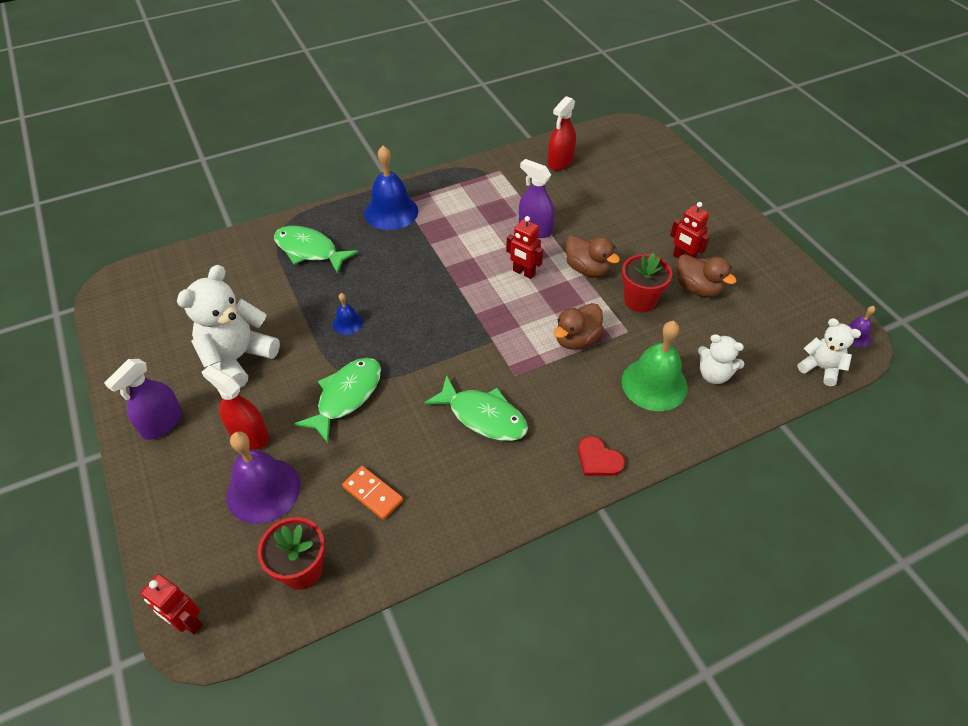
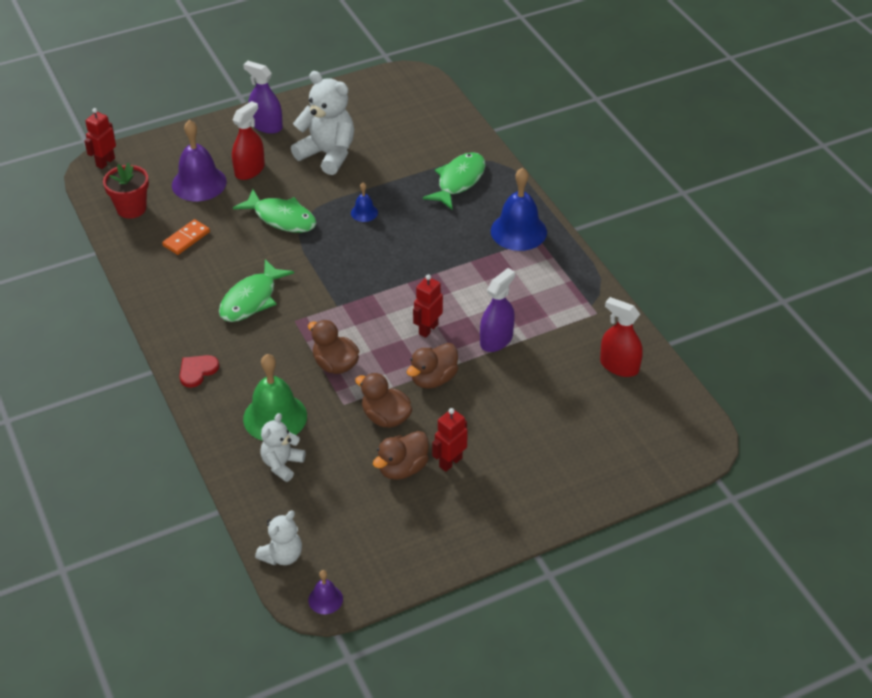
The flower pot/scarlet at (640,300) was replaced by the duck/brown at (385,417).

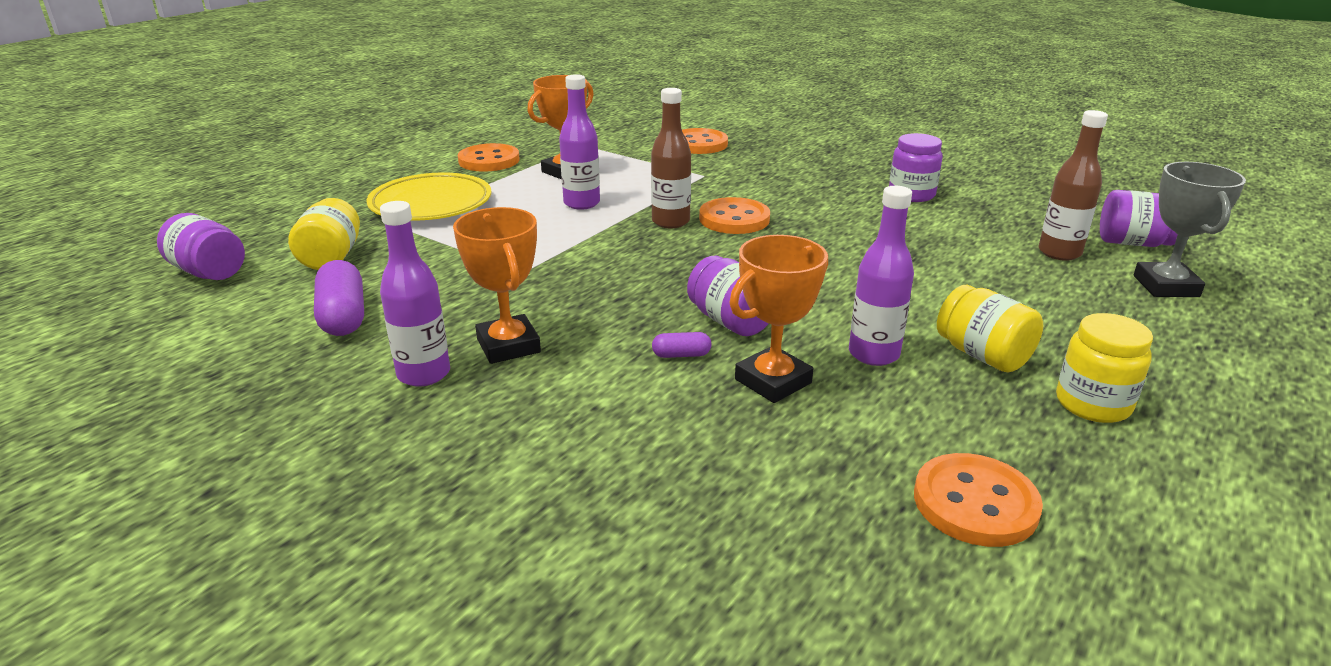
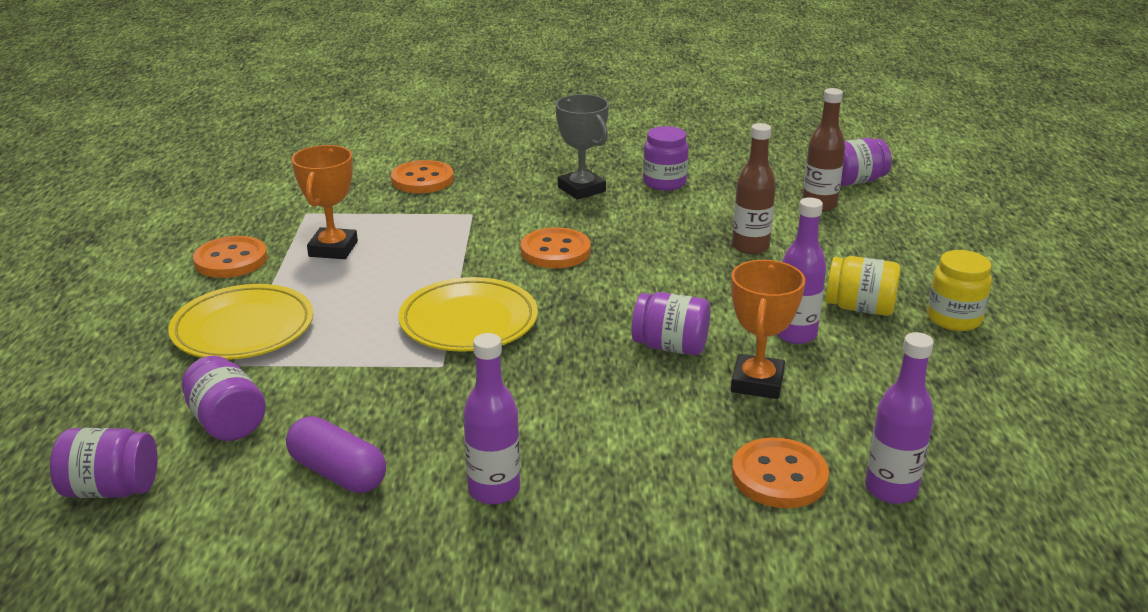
The jam jar/bright yellow at (331,257) became the jam jar/violet at (227,422).
The prize cup/bright orange at (508,346) disappeared.
The flask/violet moved from (581,203) to (891,489).
The flask/brown moved from (670,222) to (750,247).
The capsule/violet at (681,355) disappeared.
The sewing button/bright orange moved from (975,503) to (779,476).
The prize cup/gray moved from (1165,286) to (581,189).
The plate/bright yellow at (469,321) appeared.

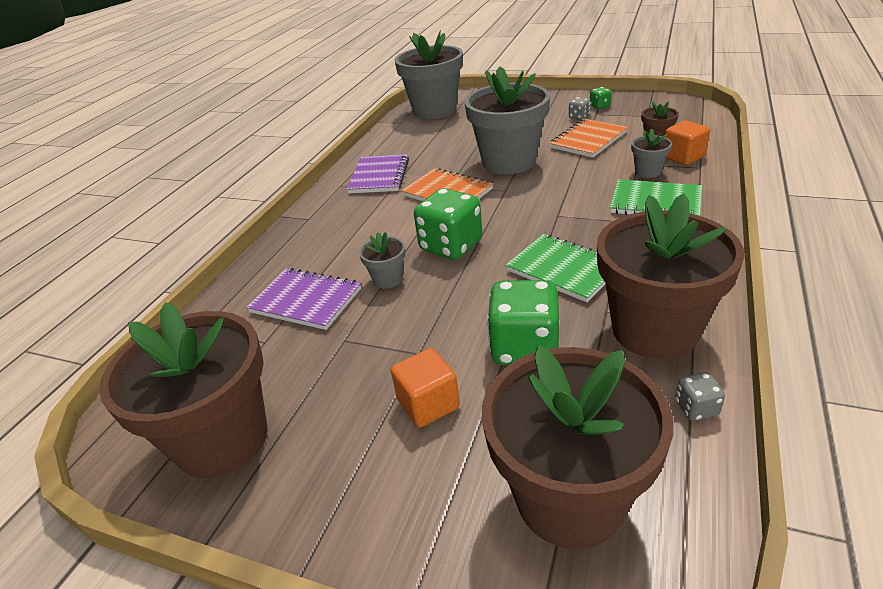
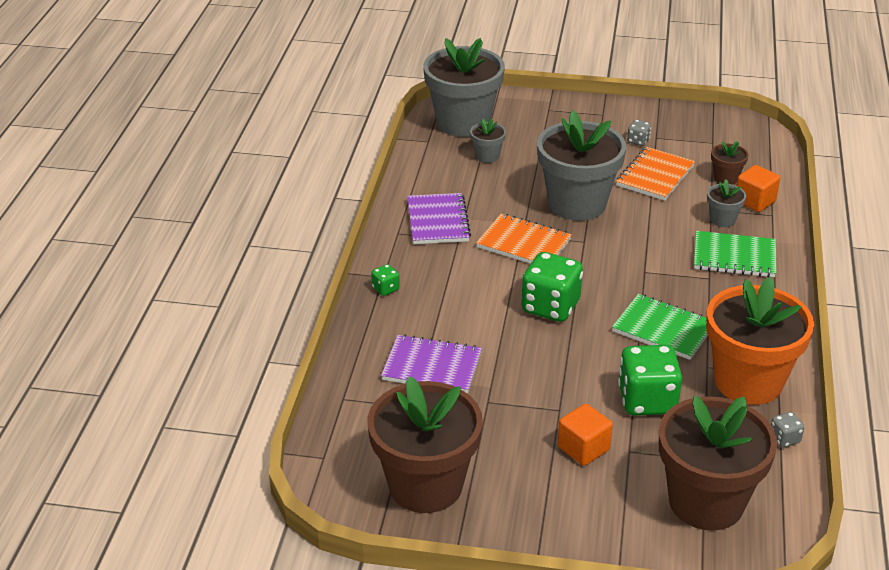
The flower pot/gray moved from (388,279) to (487,156).
The dice/green moved from (599,106) to (385,289).
The flower pot/brown at (654,330) became the flower pot/bright orange at (748,381).

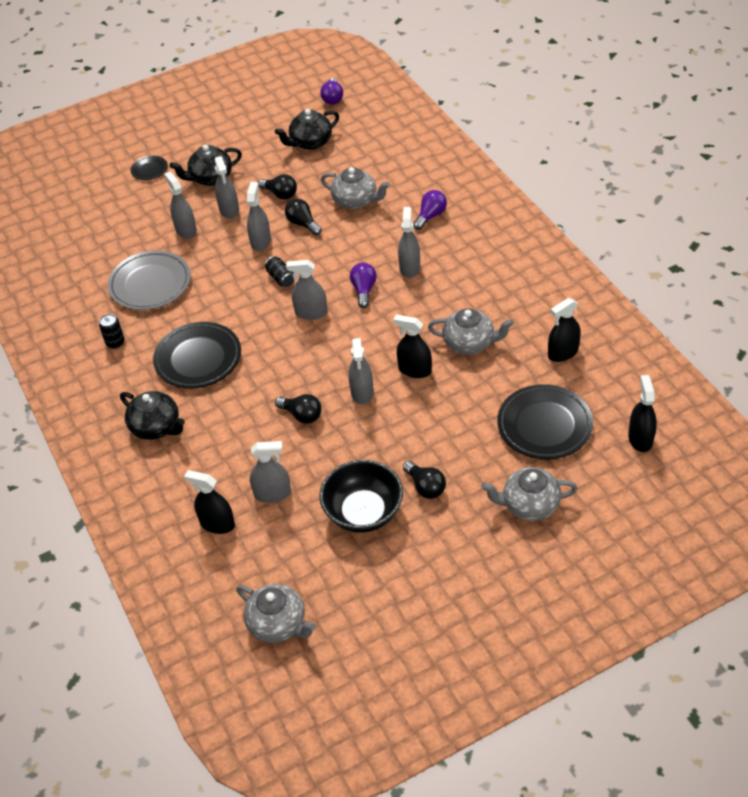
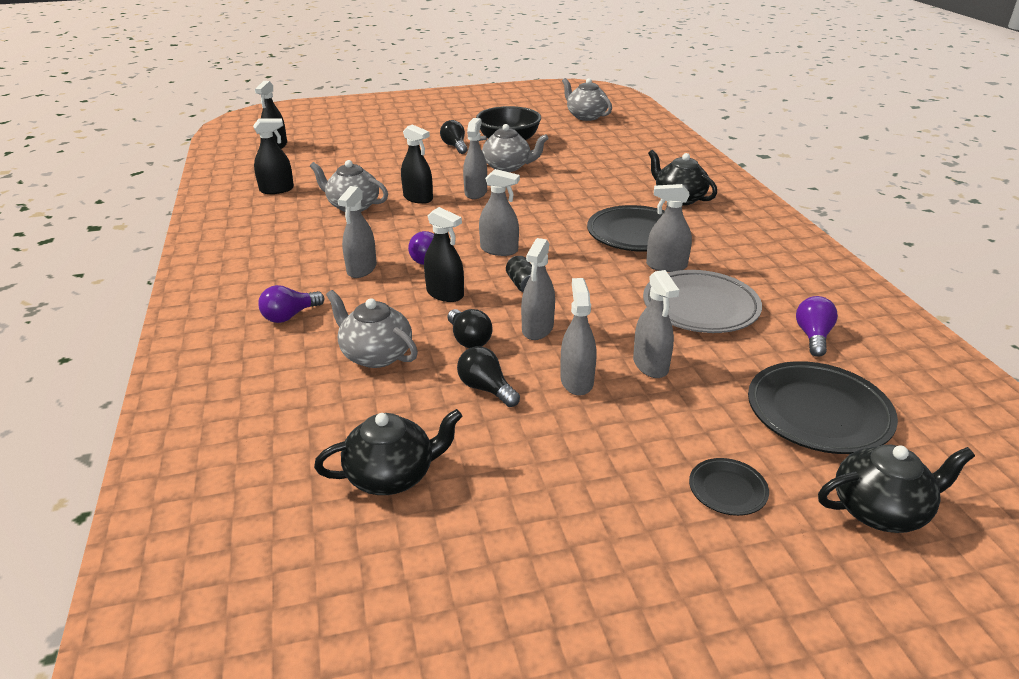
The soda can/jet-black at (115,343) disappeared.
The china teapot/jet-black moved from (210,178) to (880,510).
The sprayer/jet-black moved from (217,524) to (445,294).
The sprayer/gray moved from (272,493) to (666,266).
The bulb/jet-black at (302,415) disappeared.
The bulb/violet moved from (332,98) to (813,336).
The china teapot/gray moved from (529,505) to (507,167).
The plate/jet-black moved from (544,425) to (818,413).

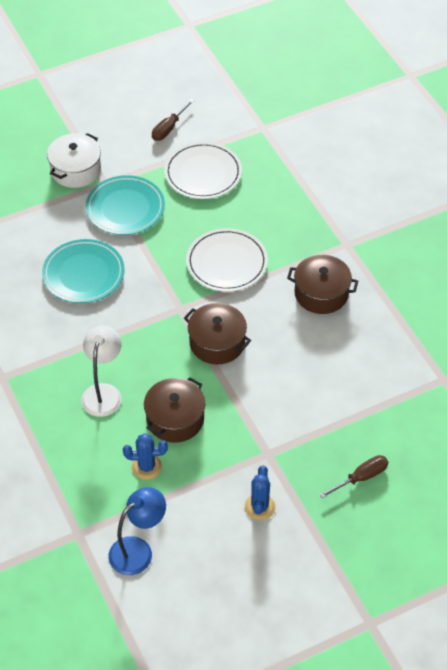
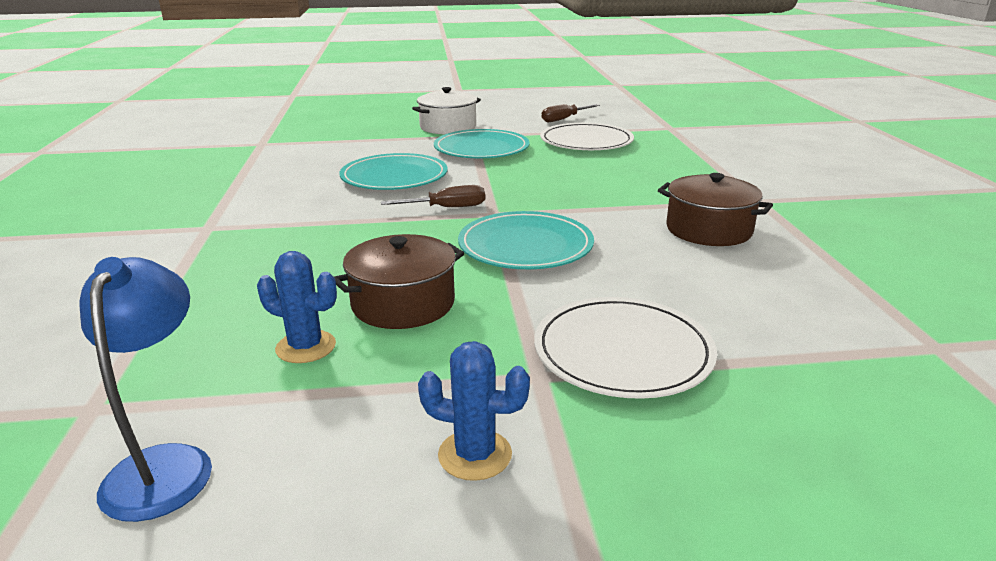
The desk lamp/pure white at (103,392) disappeared.
The desk lamp/cobalt at (138,550) turned 75 degrees counterclockwise.
The cooking pot/brown at (217,343) was replaced by the plate/teal at (525,246).
The plate/pure white moved from (227,262) to (622,352).
The prickly plant/cobalt at (259,507) turned 75 degrees clockwise.
The hand screwdriver/brown moved from (362,477) to (448,208).

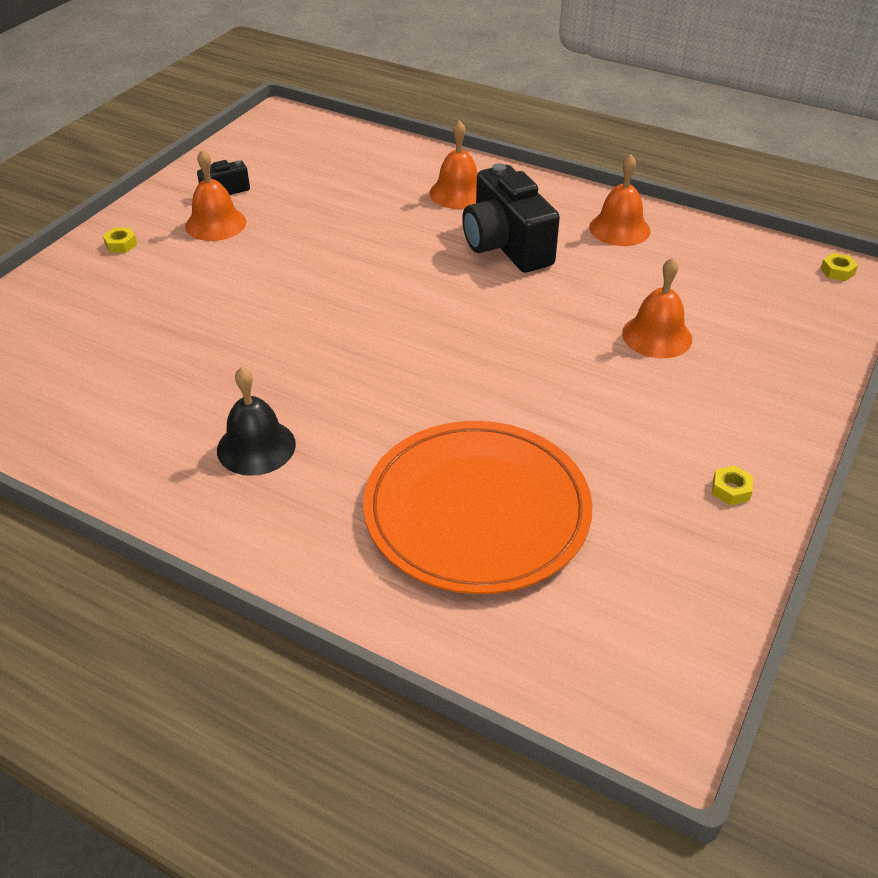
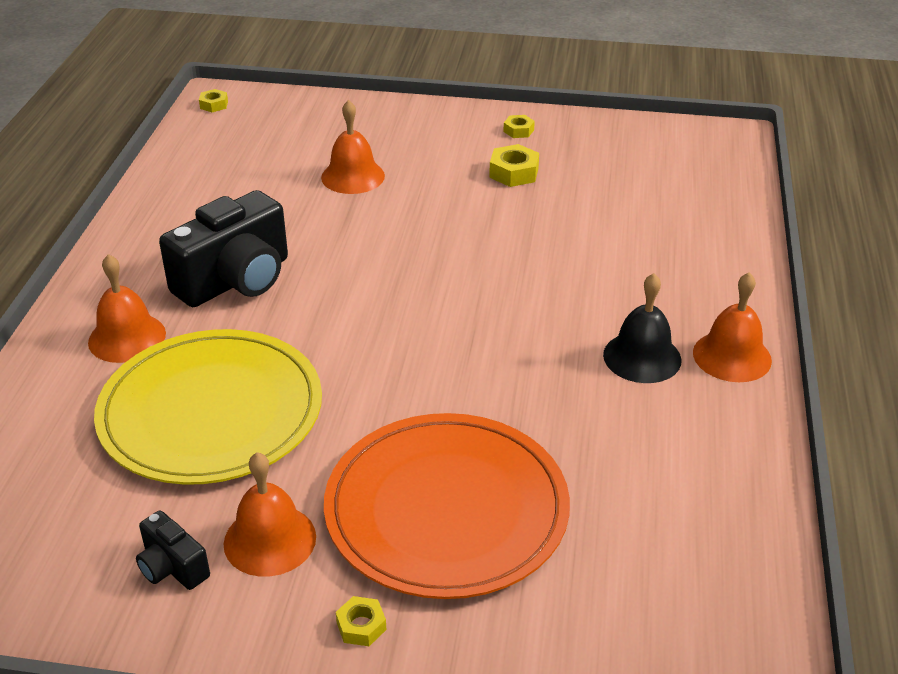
The plate/bright orange moved from (477,510) to (446,509).
The school bell/bright orange moved from (619,229) to (732,356).
The plate/bright yellow at (211,412) appeared.
The nut/bright yellow at (514,173) appeared.

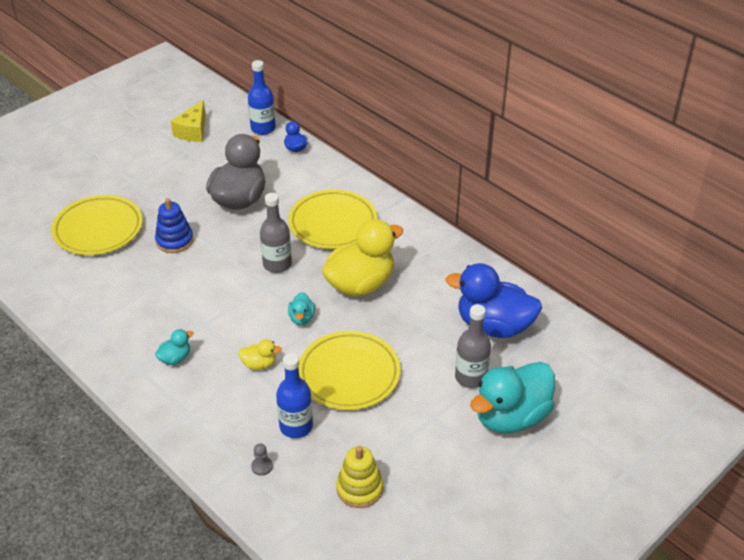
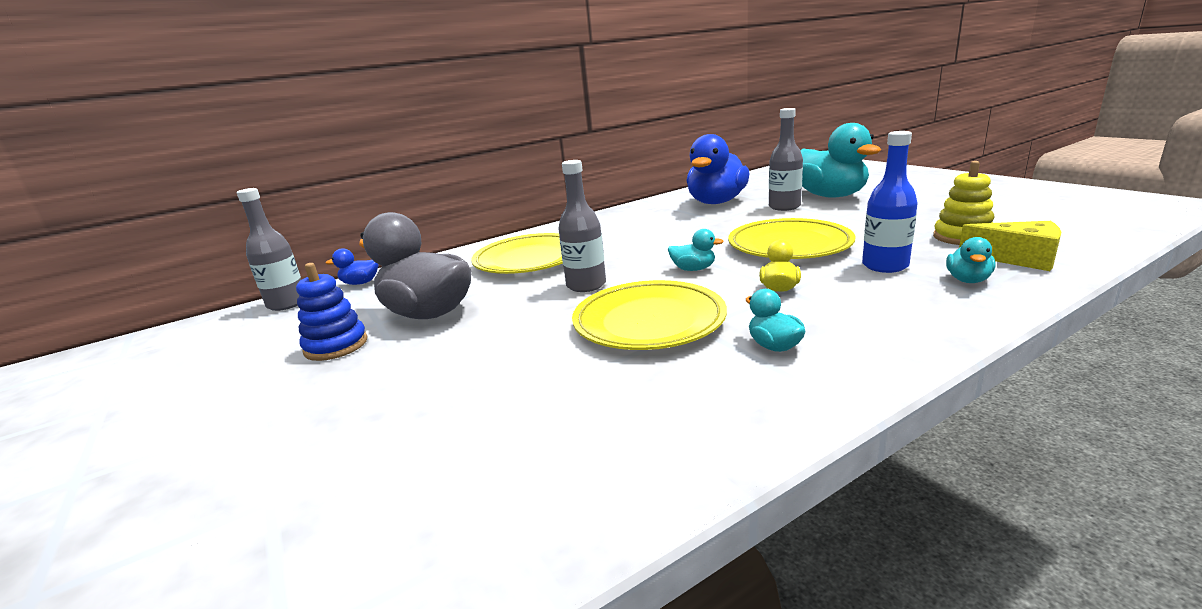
The plate/bright yellow moved from (98,229) to (649,322).
The stacking rings/cobalt moved from (174,241) to (336,346).
The cheese/bright yellow moved from (193,131) to (1018,259).
The flask/cobalt at (263,128) became the flask/gray at (287,303).
The chess pawn/gray at (262,466) was replaced by the duck/teal at (968,280).
The duck/bright yellow at (360,284) disappeared.

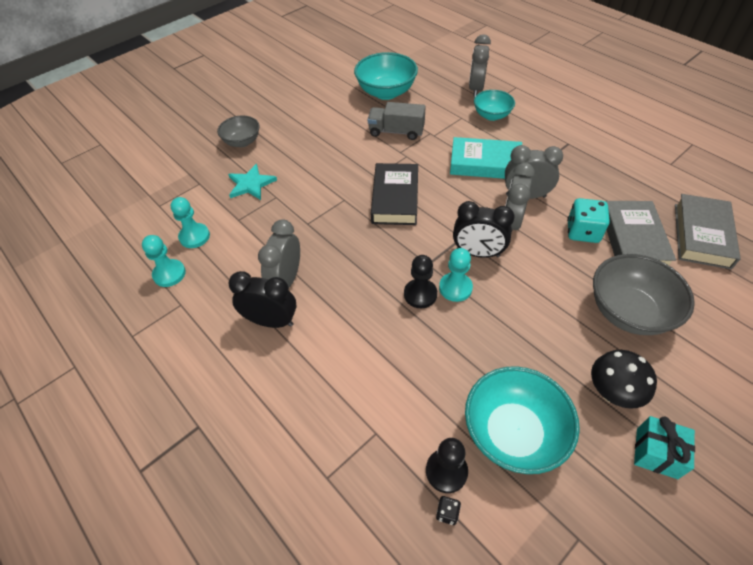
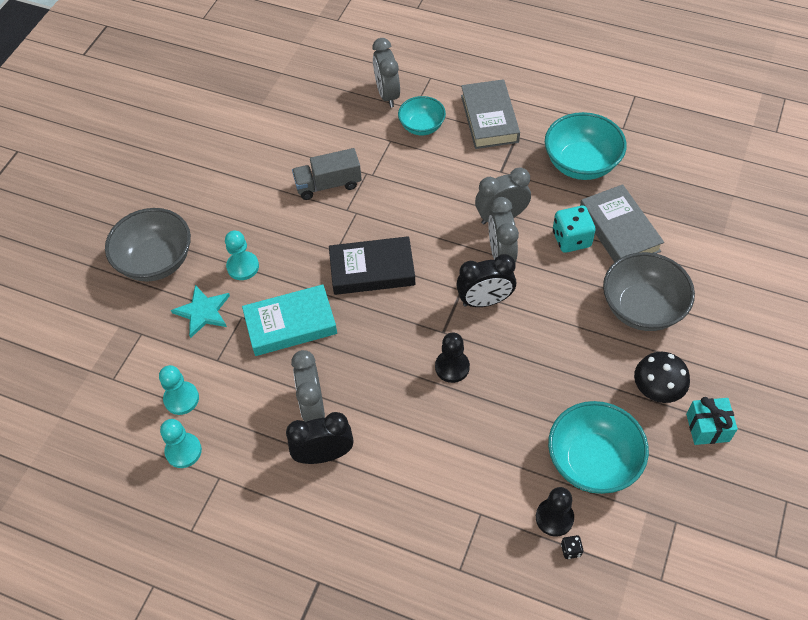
The bowl/gray at (242,142) changed to 1.63 times the size.
The bowl/teal moved from (386,92) to (581,164).
The book/jet-black at (395,198) turned 75 degrees counterclockwise.
The chess pawn/teal moved from (455,288) to (243,267).
The book/teal moved from (485,163) to (290,324).
The book/gray moved from (701,235) to (489,119).

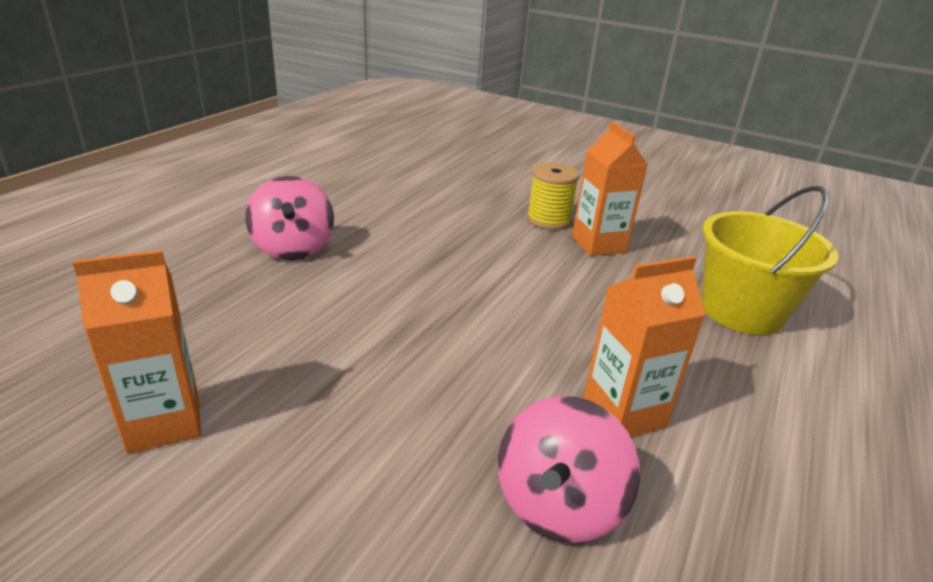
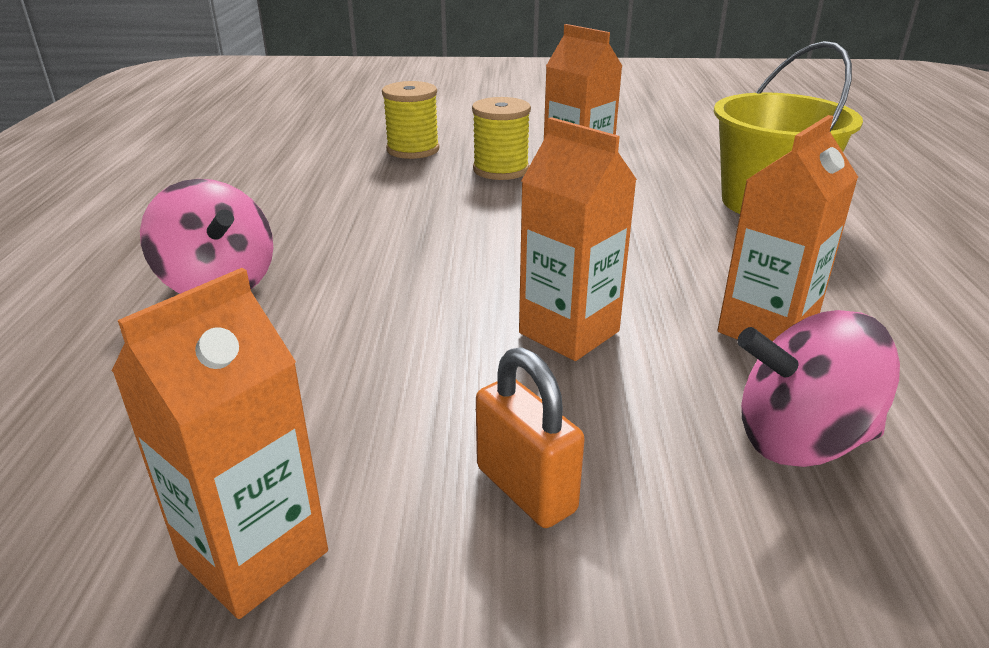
The toy top/pink at (558,505) turned 90 degrees clockwise.
The reel of thread/bright yellow at (413,150) appeared.
The small lock/bright orange at (525,489) appeared.
The carton/bright orange at (569,332) appeared.

